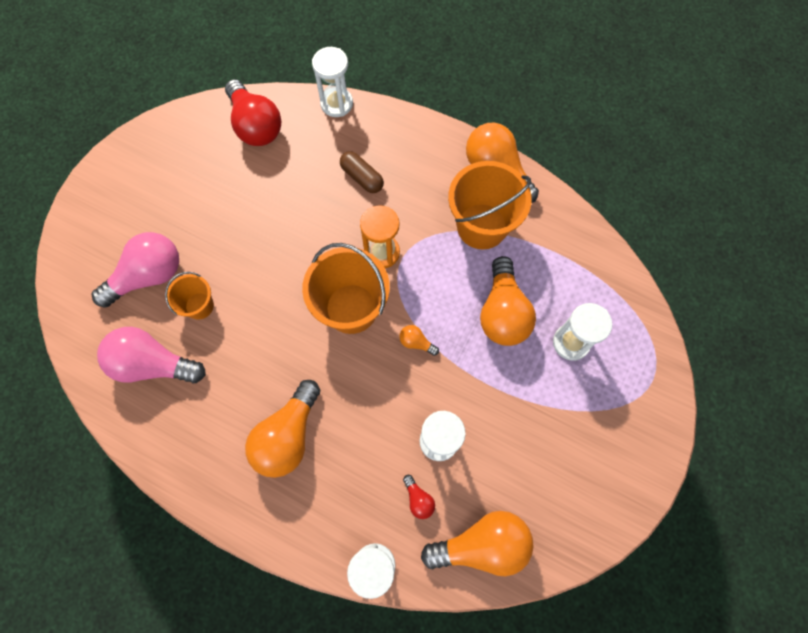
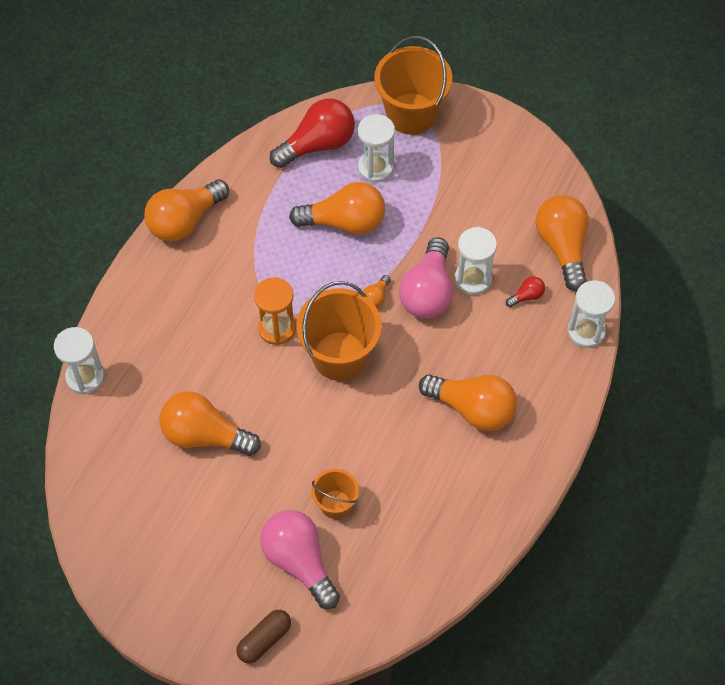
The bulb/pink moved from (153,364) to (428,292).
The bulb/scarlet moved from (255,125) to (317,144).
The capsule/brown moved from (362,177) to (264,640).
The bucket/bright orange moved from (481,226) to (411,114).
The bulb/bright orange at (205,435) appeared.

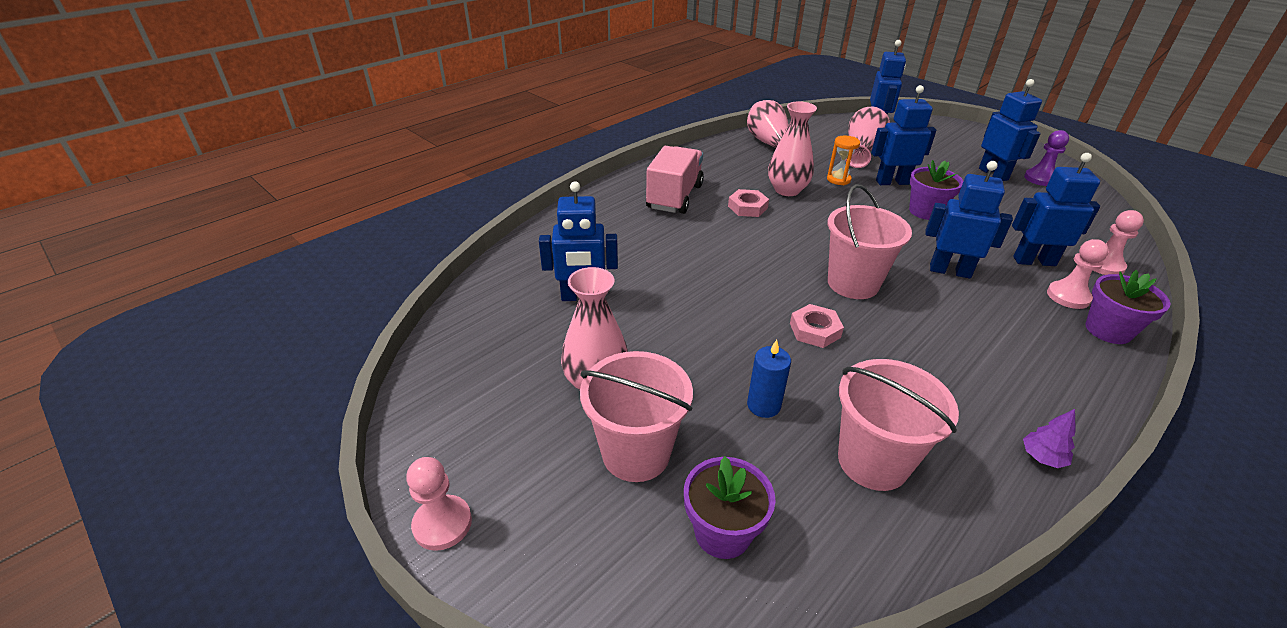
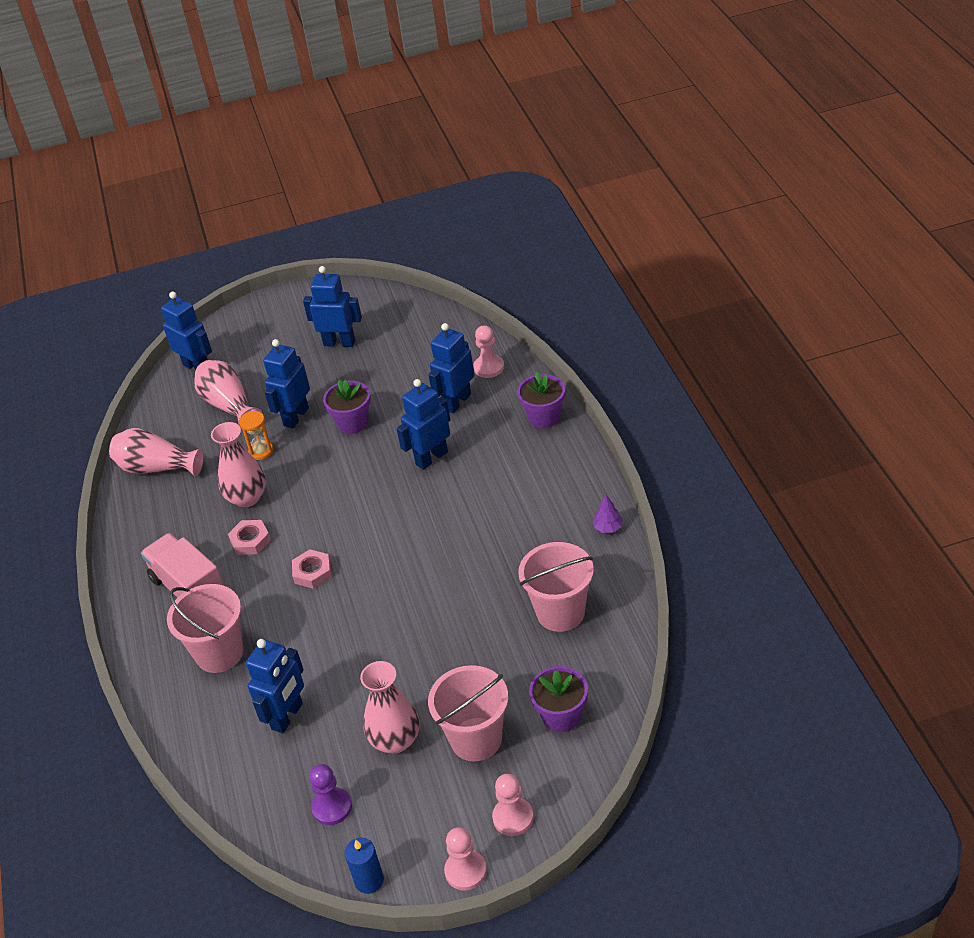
The wax candle/cobalt moved from (763,405) to (369,880).
The nut/pink moved from (814,330) to (312,572).
The bucket/pink moved from (853,283) to (219,653).
The chess pawn/violet moved from (1040,179) to (332,807).
The chess pawn/pink moved from (1068,296) to (513,817).

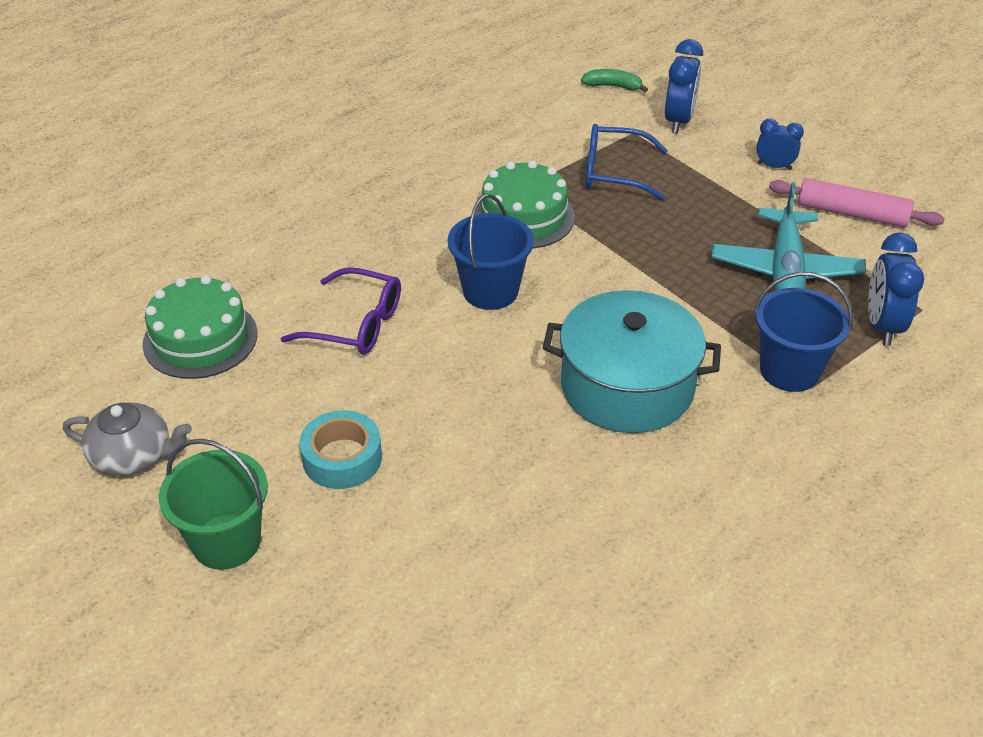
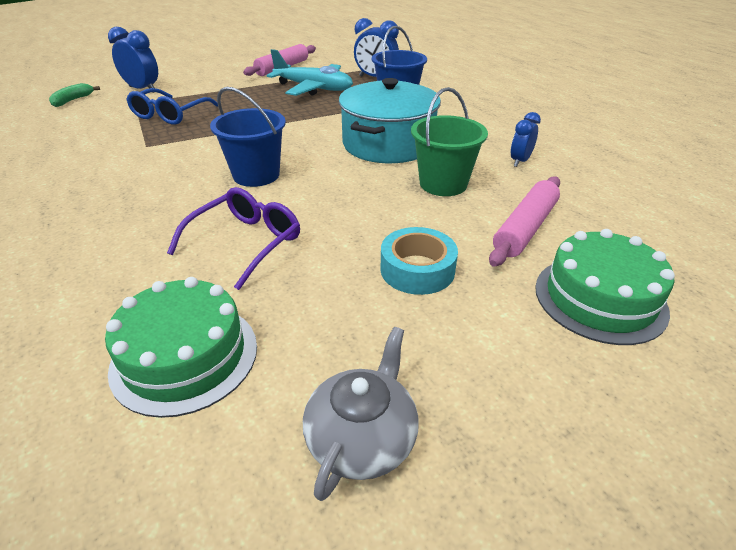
The bucket/green moved from (226,541) to (443,184).
The layer cake/green moved from (524,217) to (600,298).
The clock/cobalt moved from (774,166) to (520,161).
The pastry roller/pink at (524,228) appeared.

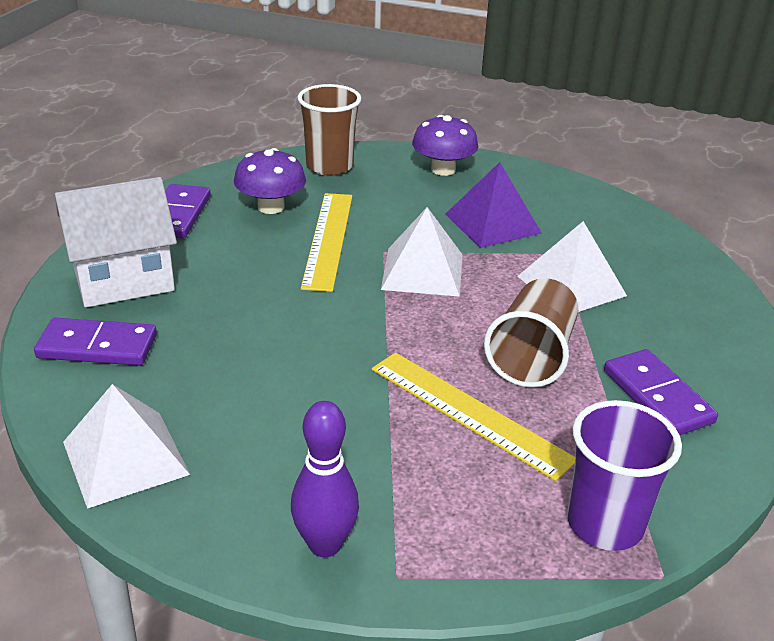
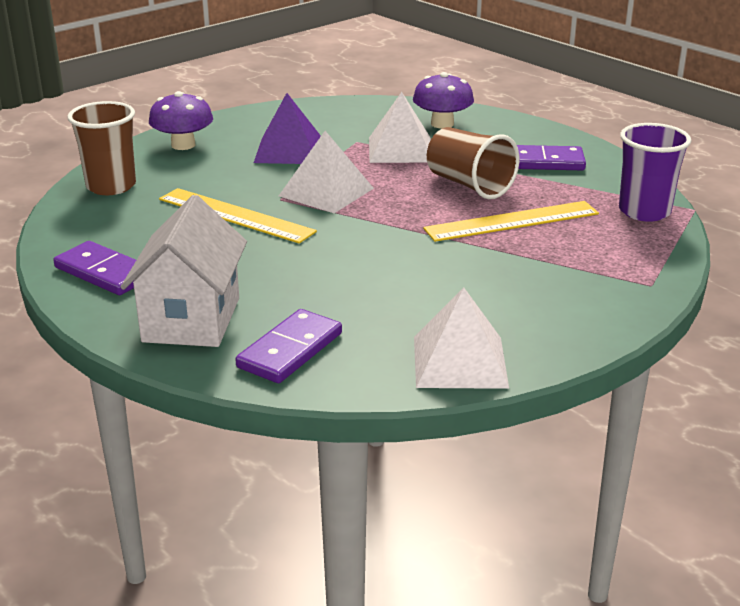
The toadstool/violet moved from (271,207) to (442,124).
The bowling pin/violet at (325,544) disappeared.

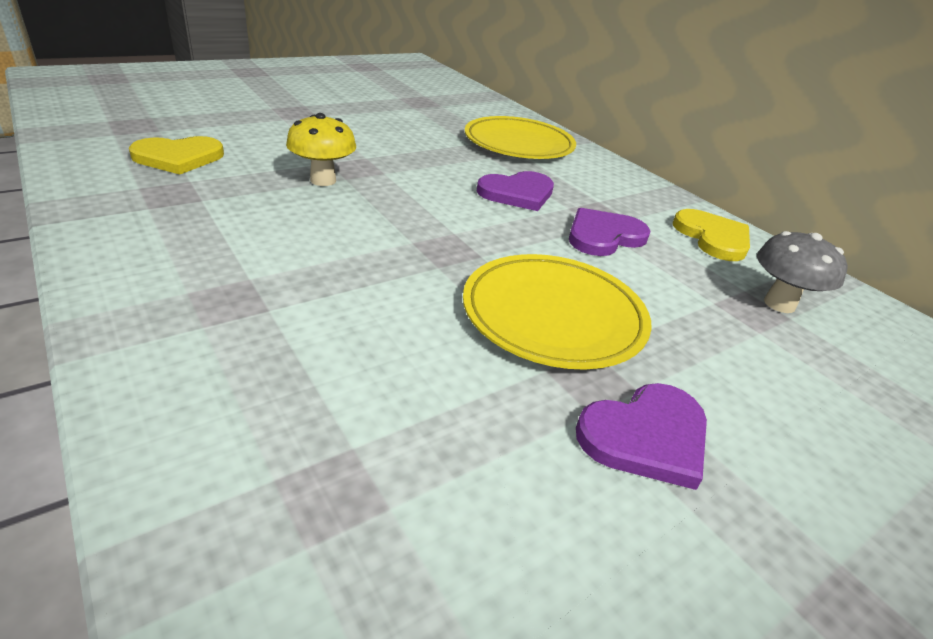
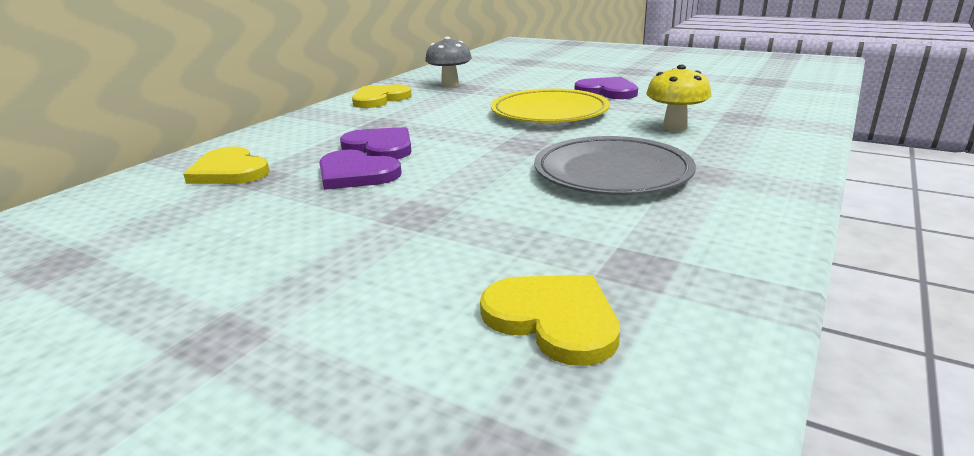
The toadstool/bright yellow moved from (323,180) to (674,127).
The plate/bright yellow at (519,144) was replaced by the heart shape/bright yellow at (229,171).
The heart shape/violet moved from (604,236) to (356,174).
The plate/gray at (612,173) appeared.

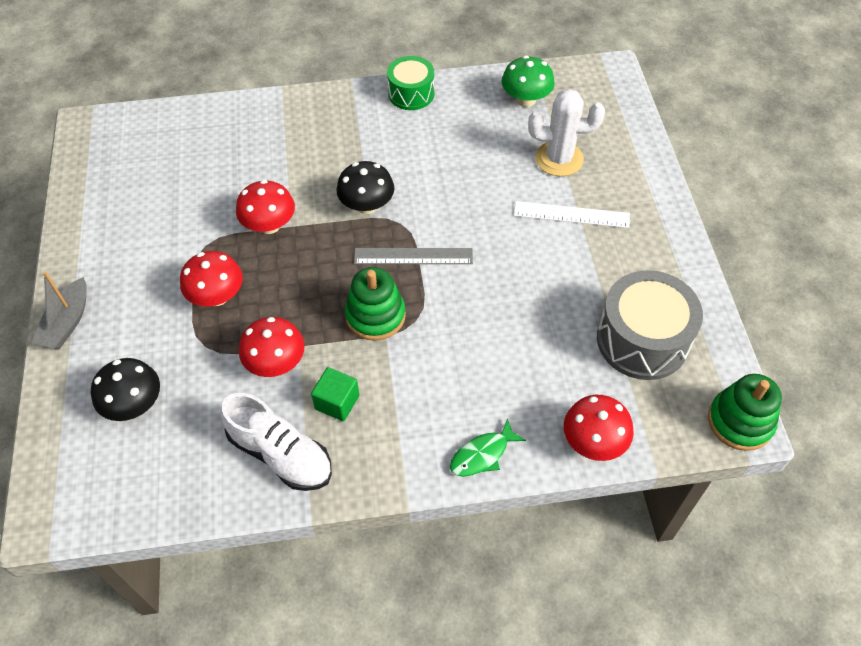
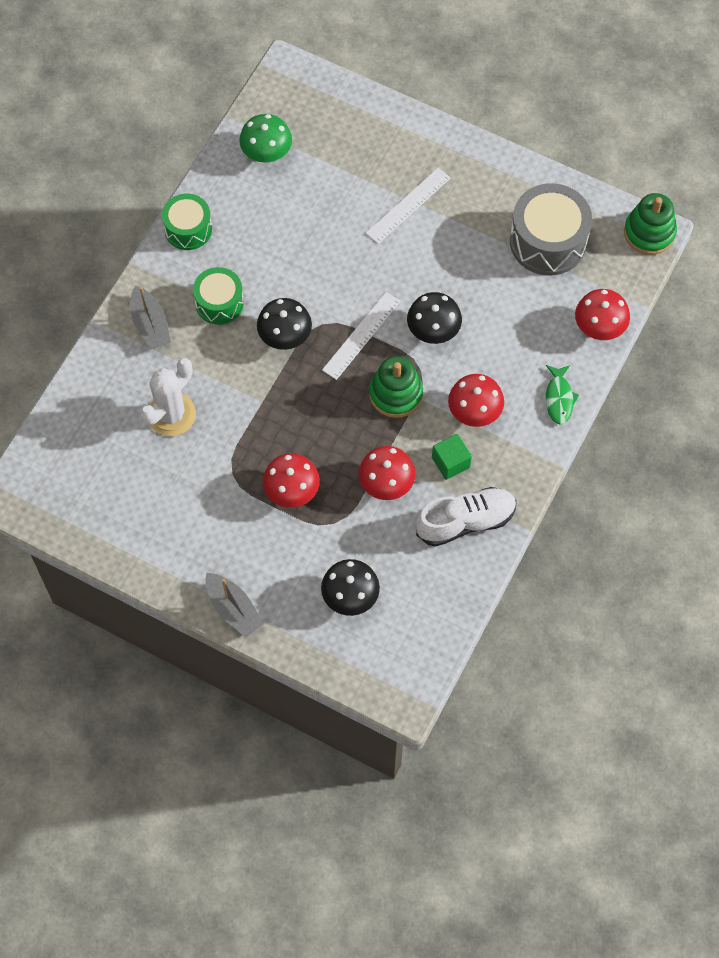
The toadstool/scarlet moved from (269,225) to (474,411).
The measuring stick/gray at (413,256) became the measuring stick/pure white at (361,335).
The prickly plant/pure white moved from (559,159) to (171,414).
The toy boat/gray at (150,325) appeared.
The drum/green at (219,303) appeared.
The toadstool/jet-black at (433,330) appeared.

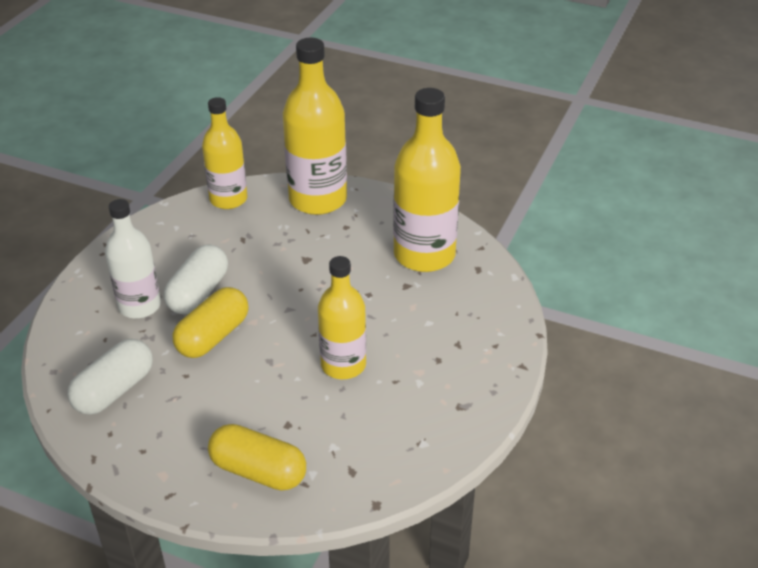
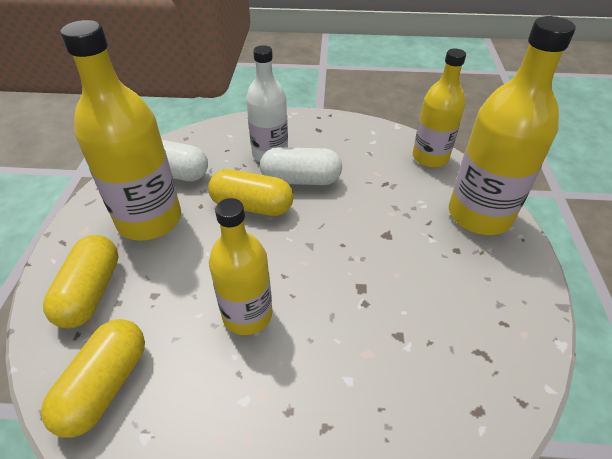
The flask/bright yellow moved from (424,255) to (149,220).
The capsule/bright yellow at (105,386) appeared.

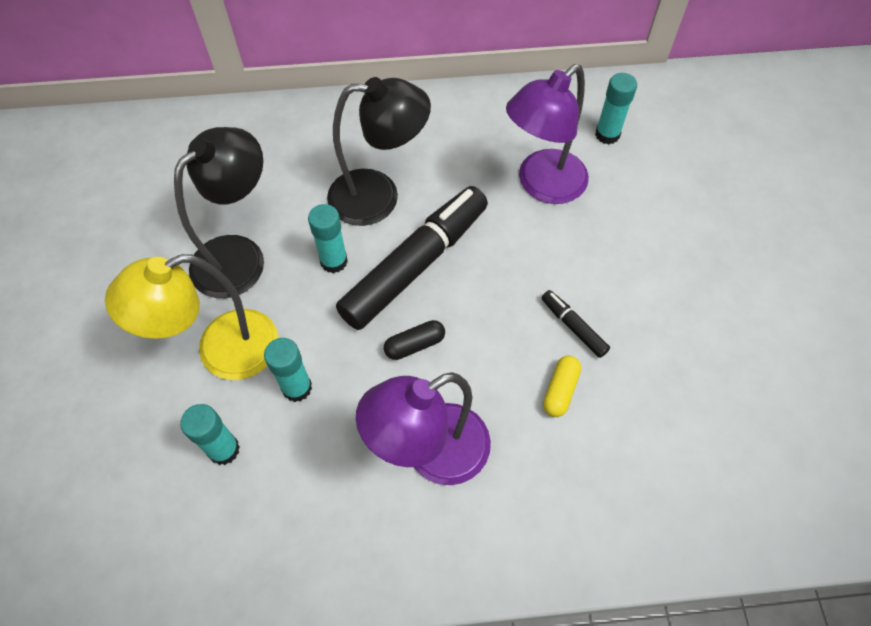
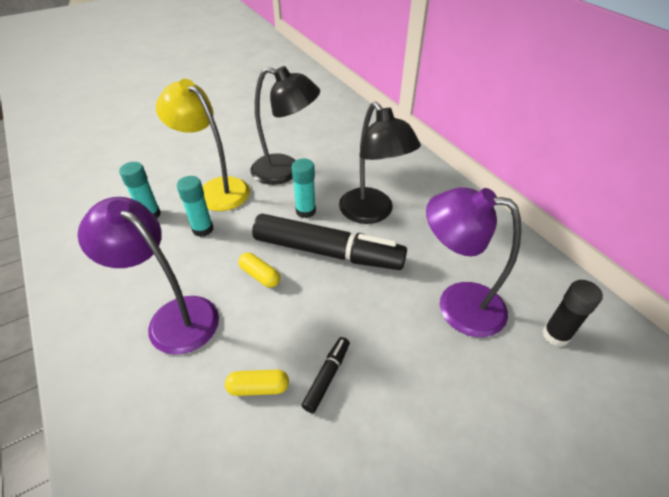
The capsule/jet-black at (414,345) became the capsule/bright yellow at (260,275).
The glue/teal at (607,135) became the glue/jet-black at (555,335).

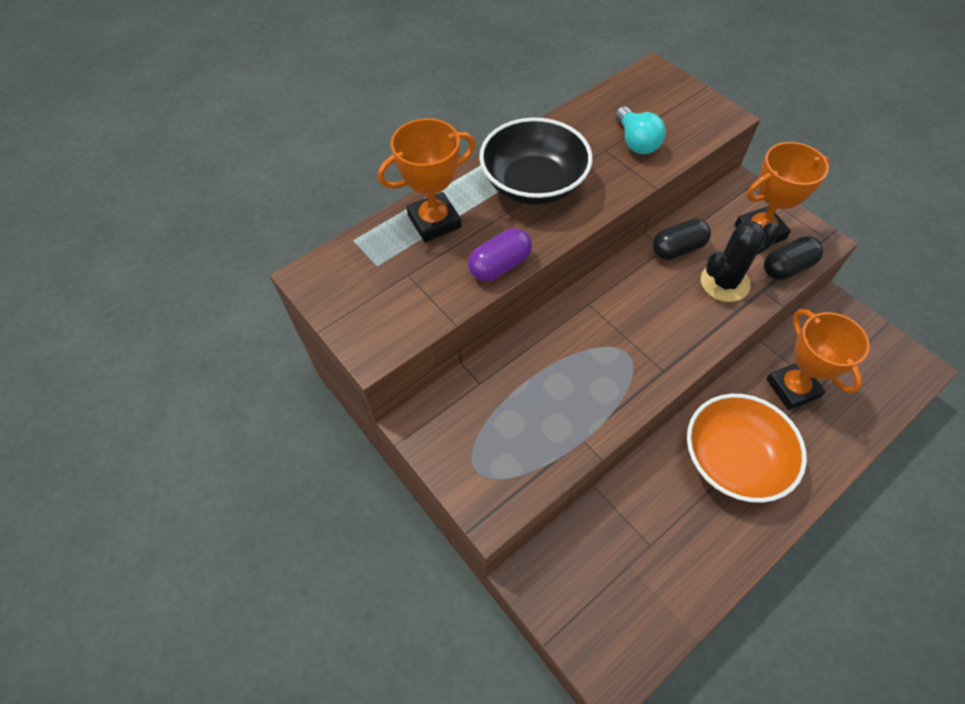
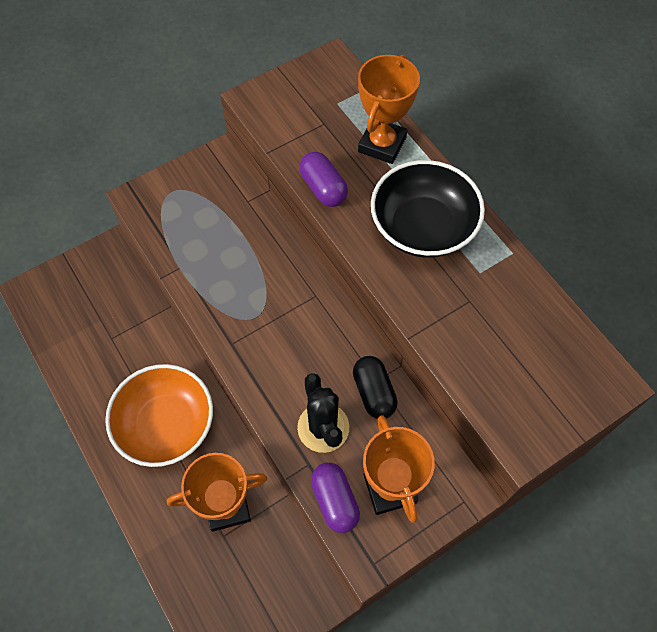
The prize cup/bright orange at (434,221) turned 45 degrees clockwise.
The bulb/teal at (636,142) disappeared.
The capsule/jet-black at (787,268) became the capsule/violet at (334,501).

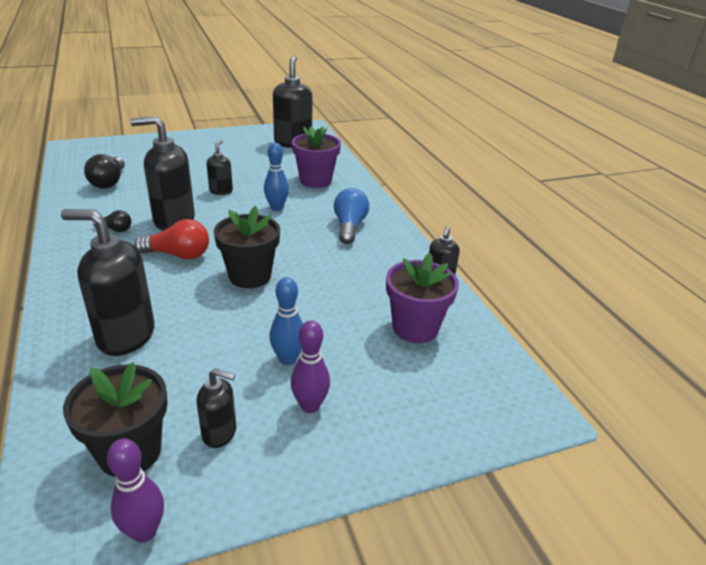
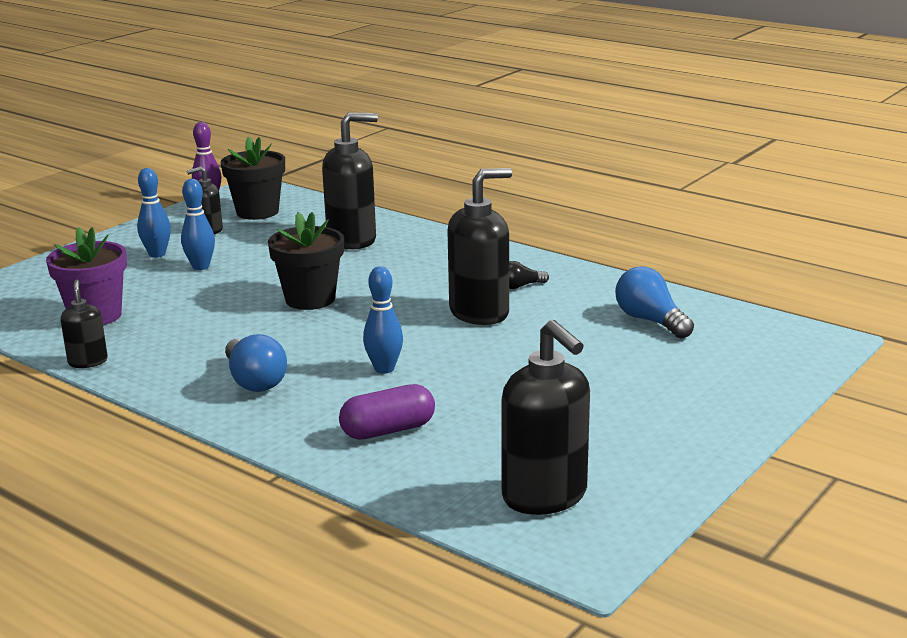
The bulb/jet-black at (109,182) became the bulb/cobalt at (650,321).
The bulb/scarlet at (178,255) disappeared.
The pump bottle/jet-black at (221,191) disappeared.
The bowling pin/violet at (310,406) became the bowling pin/cobalt at (157,254).
The flower pot/violet at (315,180) was replaced by the capsule/violet at (388,430).

